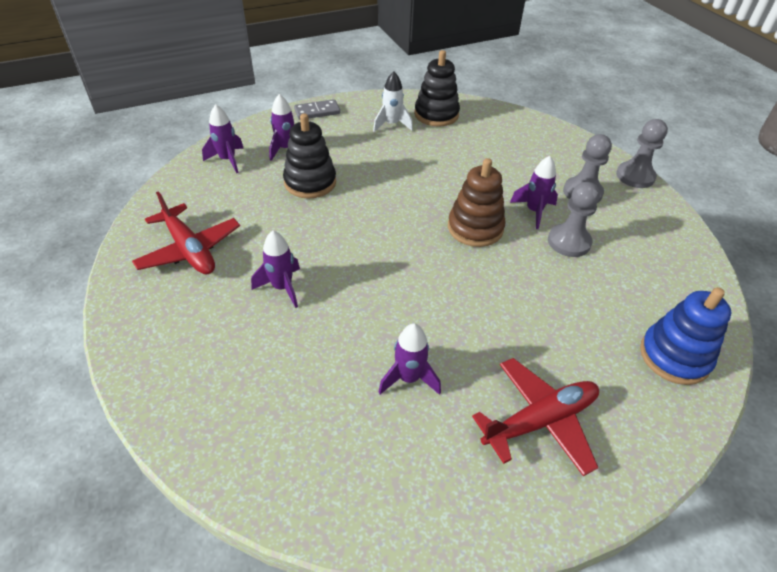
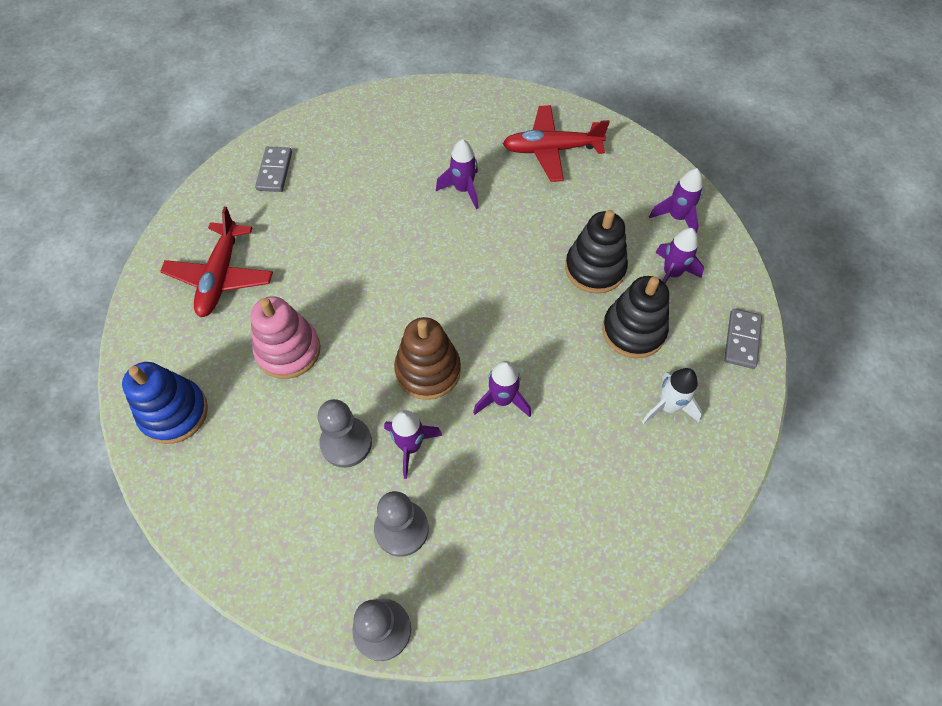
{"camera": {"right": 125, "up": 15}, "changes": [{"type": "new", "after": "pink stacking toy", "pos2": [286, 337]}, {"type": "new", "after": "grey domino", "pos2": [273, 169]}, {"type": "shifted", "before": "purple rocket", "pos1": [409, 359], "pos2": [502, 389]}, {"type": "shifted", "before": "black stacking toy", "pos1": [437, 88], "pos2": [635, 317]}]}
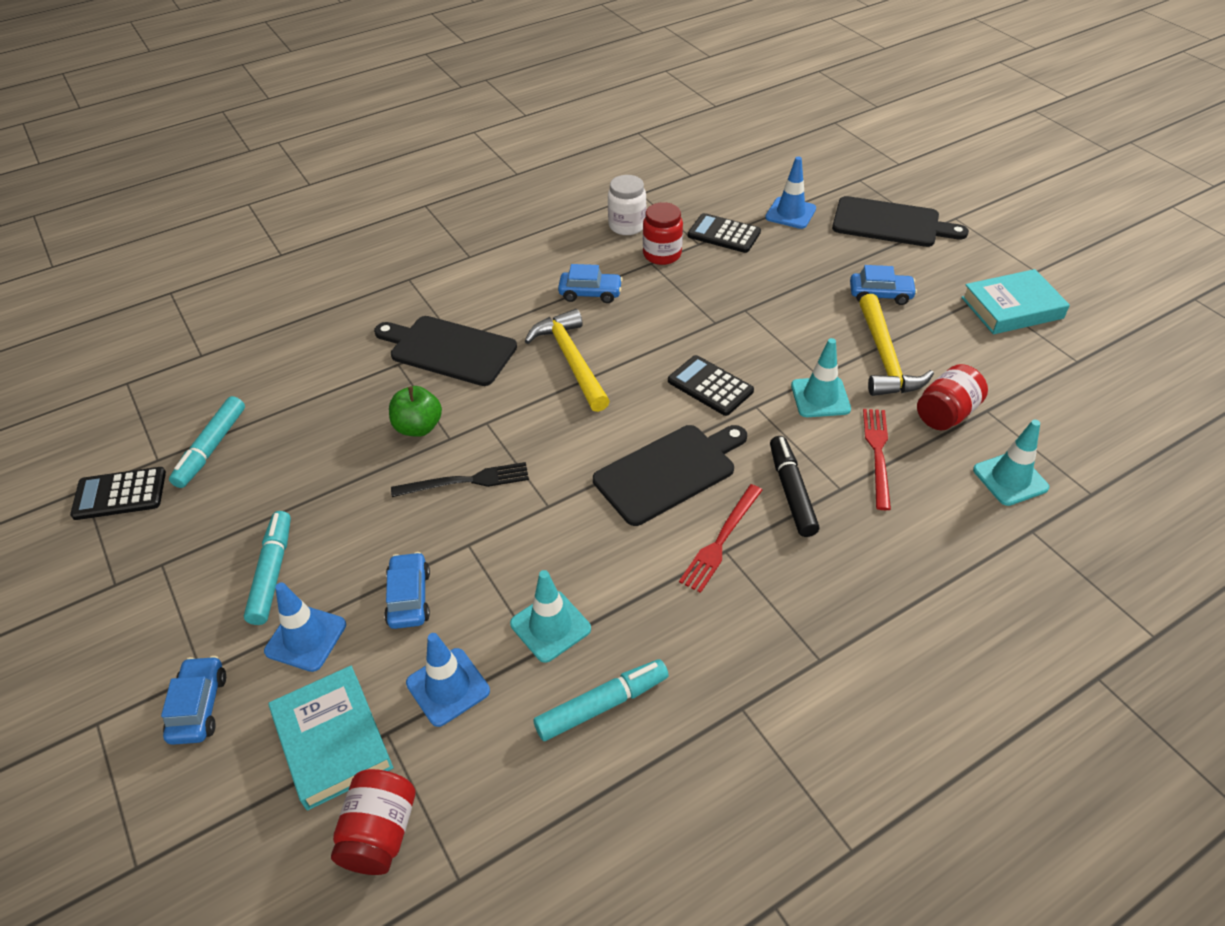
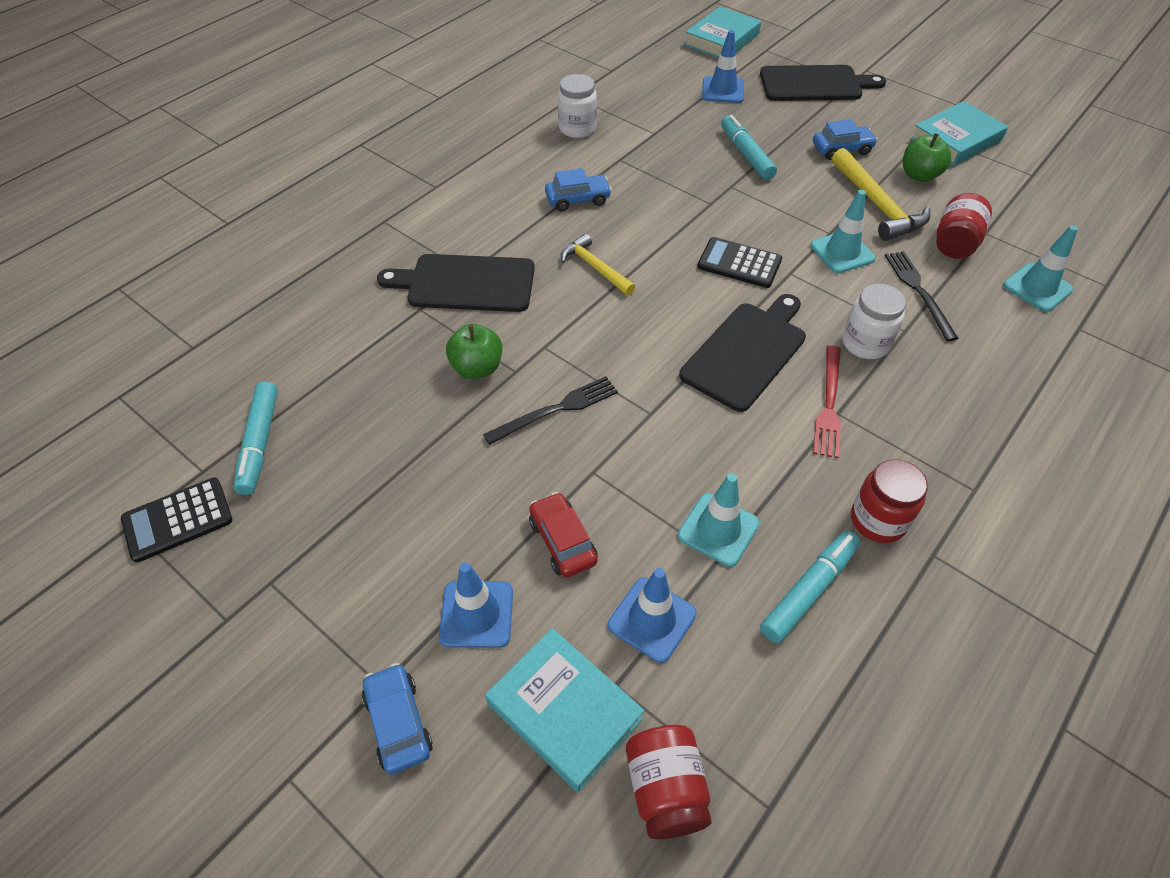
{"camera": {"right": -20, "up": 5}, "changes": [{"type": "repainted", "before": "blue car", "after": "red car", "pos1": [407, 590], "pos2": [563, 535]}, {"type": "scaled", "before": "yellow hammer", "pos1": [567, 360], "pos2": [598, 265], "scale": 0.65}, {"type": "new", "after": "turquoise book", "pos2": [722, 32]}, {"type": "shifted", "before": "turquoise marker", "pos1": [267, 568], "pos2": [749, 147]}, {"type": "swapped", "before": "black marker", "after": "white jar", "pos1": [794, 486], "pos2": [874, 321]}, {"type": "shifted", "before": "red jar", "pos1": [663, 233], "pos2": [889, 501]}, {"type": "repainted", "before": "red fork", "after": "black fork", "pos1": [877, 459], "pos2": [922, 296]}, {"type": "new", "after": "green apple", "pos2": [927, 157]}, {"type": "gone", "before": "black calculator", "pos1": [724, 233]}]}
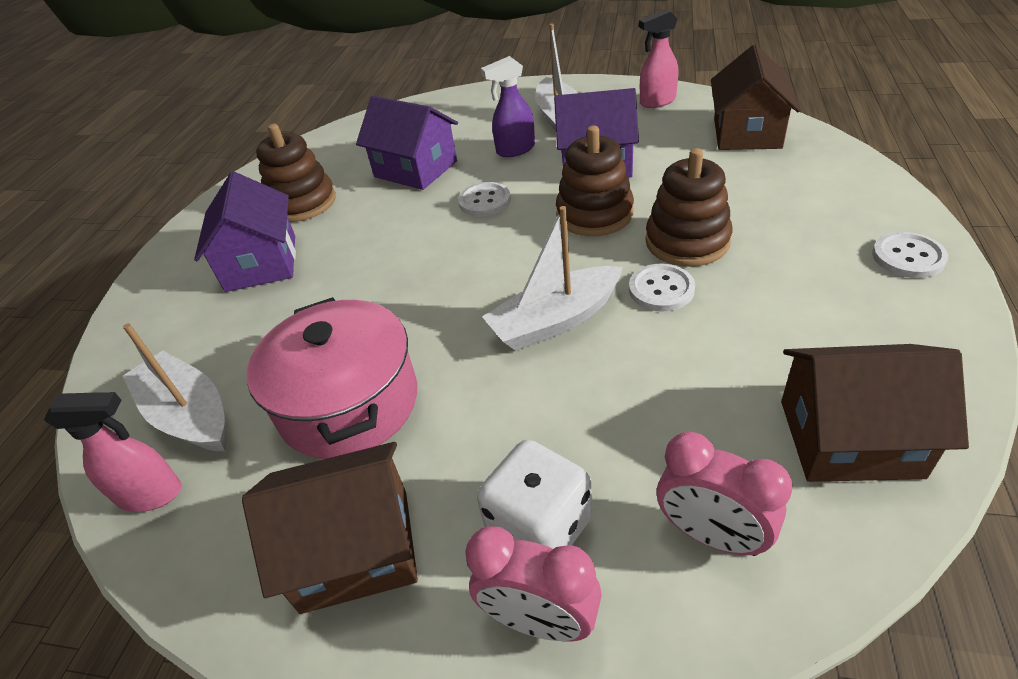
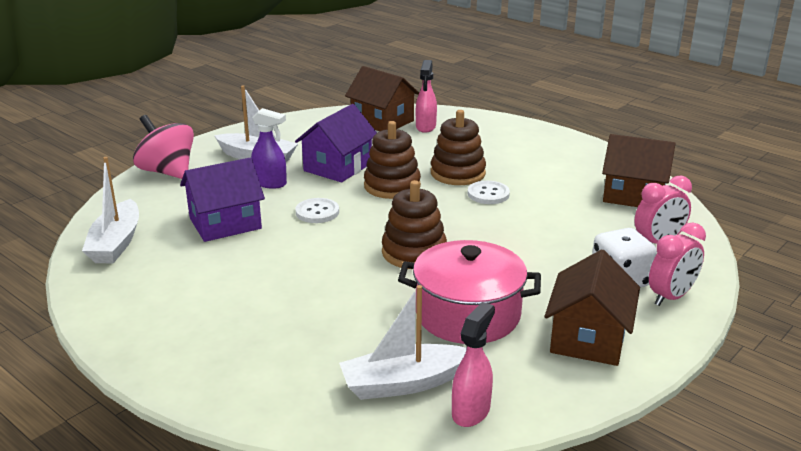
{"camera": {"right": -65, "up": -15}, "changes": [{"type": "shifted", "before": "white boat", "pos1": [552, 278], "pos2": [110, 210]}, {"type": "new", "after": "pink spinning top", "pos2": [163, 147]}, {"type": "rotated", "before": "purple spray bottle", "pos1": [508, 106], "pos2": [269, 148], "turn": -75}, {"type": "shifted", "before": "brown stacking toy", "pos1": [296, 173], "pos2": [414, 224]}, {"type": "shifted", "before": "pink spray bottle", "pos1": [659, 58], "pos2": [426, 96]}, {"type": "rotated", "before": "brown house", "pos1": [875, 413], "pos2": [639, 170], "turn": 75}, {"type": "gone", "before": "purple house", "pos1": [245, 231]}, {"type": "gone", "before": "white button", "pos1": [910, 255]}]}
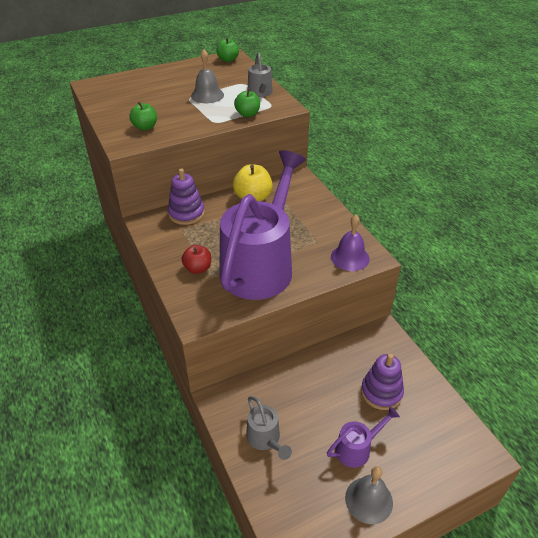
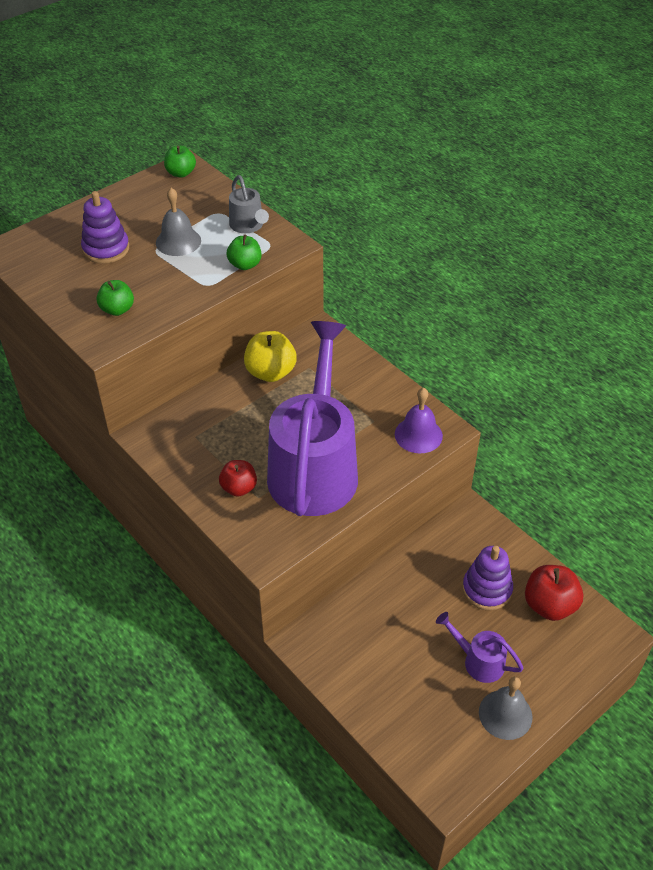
{"camera": {"right": -15, "up": 5}, "changes": [{"type": "shifted", "before": "purple stacking toy", "pos1": [186, 197], "pos2": [105, 227]}, {"type": "rotated", "before": "purple watering can", "pos1": [363, 437], "pos2": [480, 647], "turn": -105}, {"type": "new", "after": "red apple", "pos2": [554, 593]}, {"type": "gone", "before": "grey watering can", "pos1": [269, 428]}]}
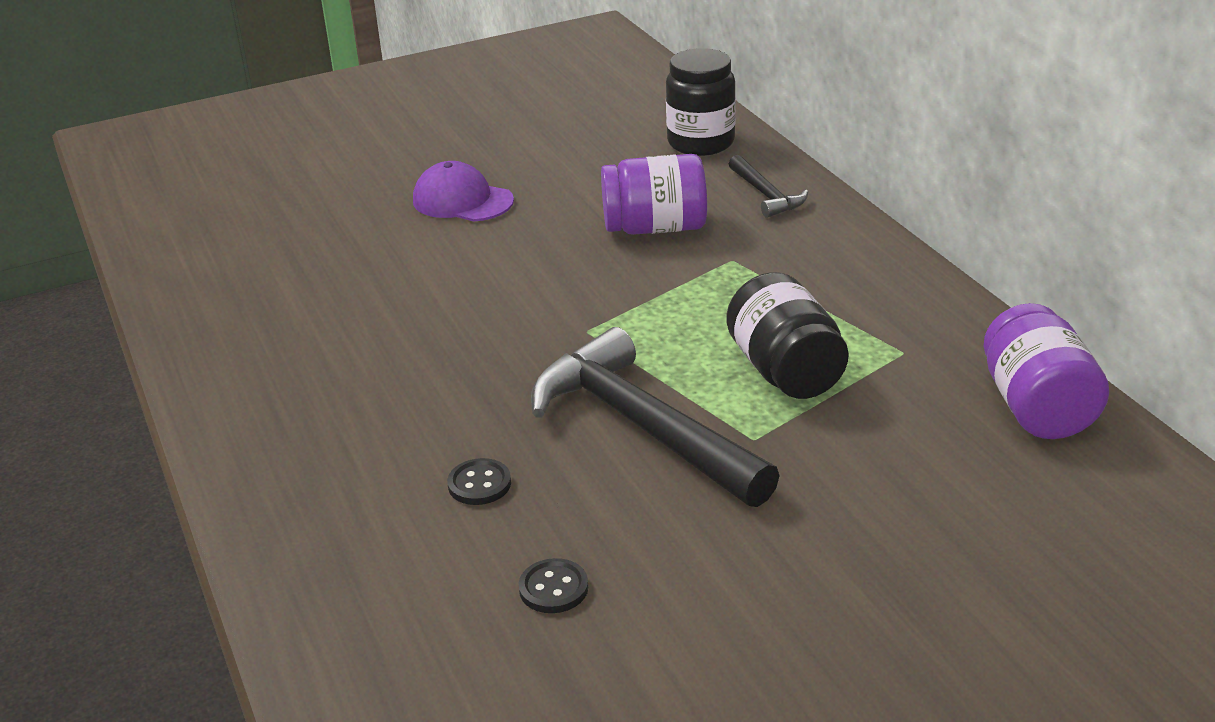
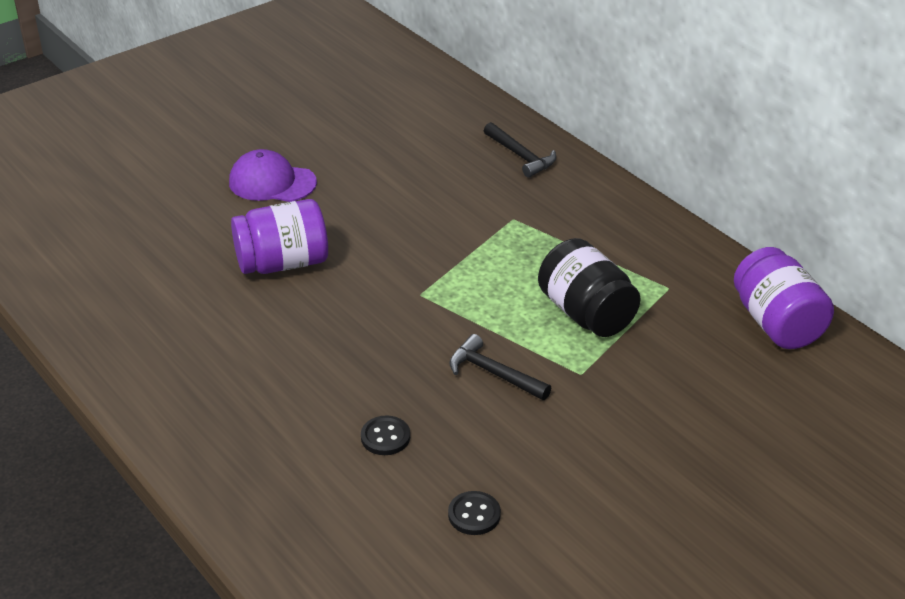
{"camera": {"right": -15, "up": 5}, "changes": [{"type": "shifted", "before": "purple jar", "pos1": [654, 194], "pos2": [279, 236]}, {"type": "scaled", "before": "black hammer", "pos1": [655, 417], "pos2": [500, 367], "scale": 0.49}, {"type": "gone", "before": "black jar", "pos1": [701, 102]}]}
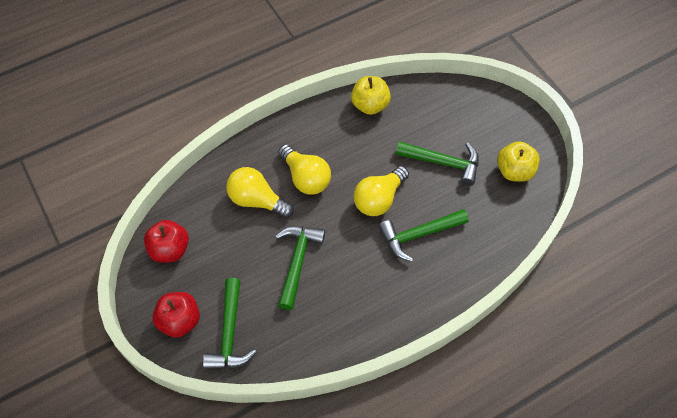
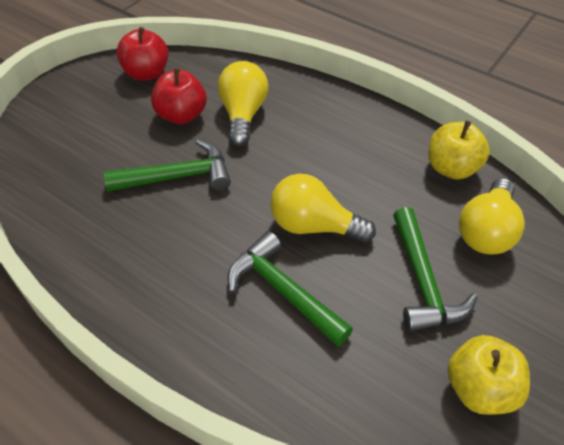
{"camera": {"right": 65, "up": -10}, "changes": [{"type": "shifted", "before": "red apple", "pos1": [176, 315], "pos2": [178, 96]}, {"type": "shifted", "before": "yellow light bulb", "pos1": [304, 169], "pos2": [492, 216]}, {"type": "gone", "before": "green hammer", "pos1": [230, 323]}]}
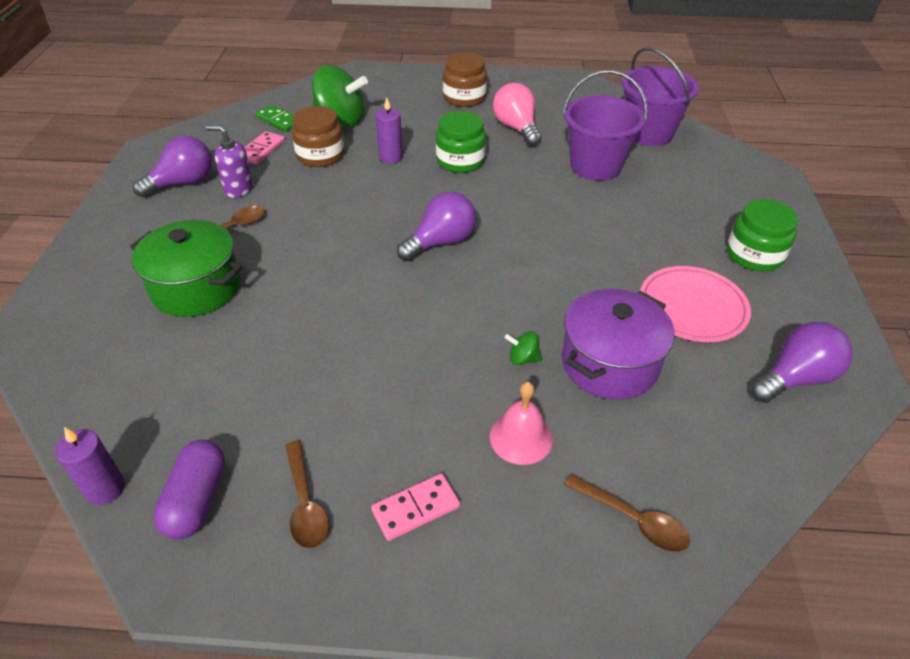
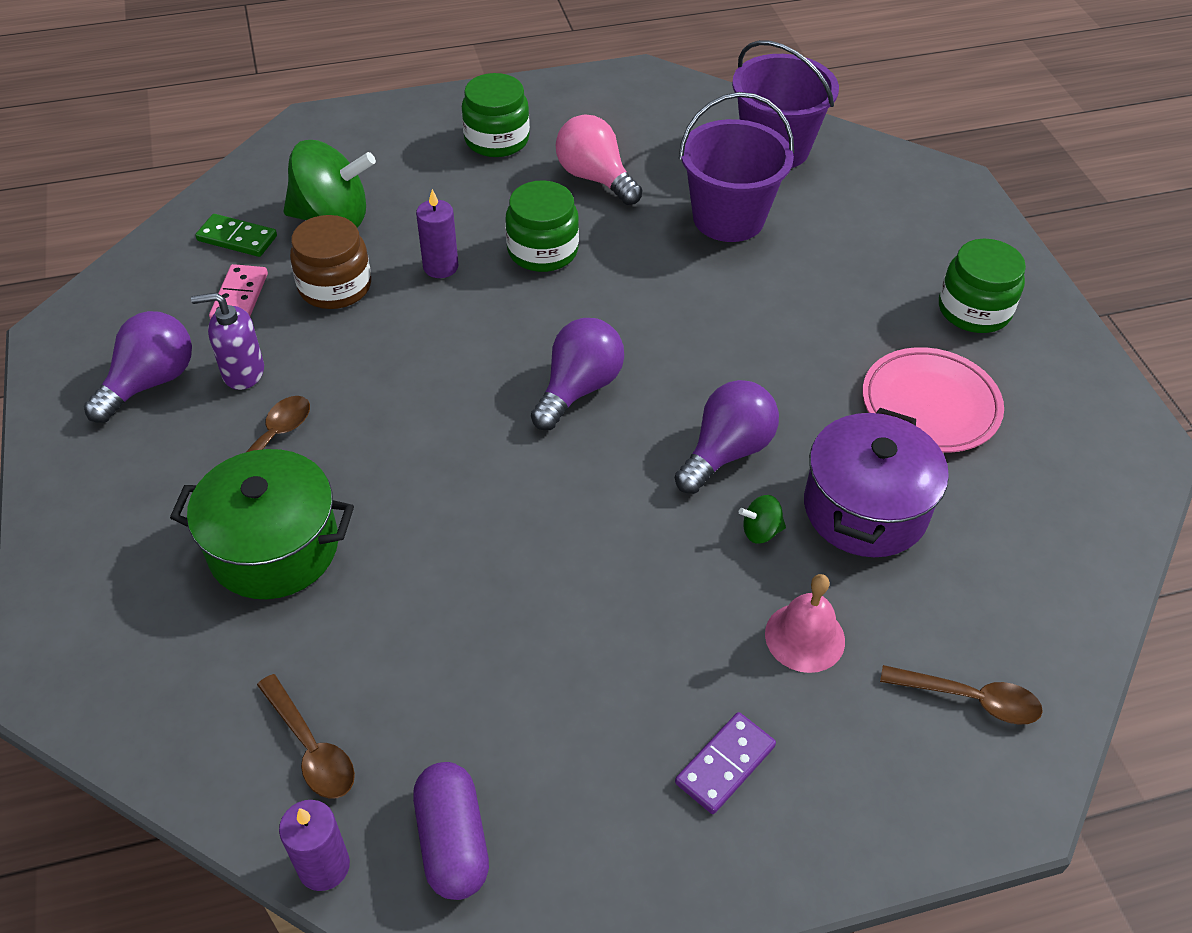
{"camera": {"right": -20, "up": 5}, "changes": [{"type": "shifted", "before": "brown spoon", "pos1": [307, 494], "pos2": [306, 736]}, {"type": "repainted", "before": "brown jar", "after": "green jar", "pos1": [465, 79], "pos2": [496, 115]}, {"type": "shifted", "before": "purple light bulb", "pos1": [802, 362], "pos2": [727, 437]}, {"type": "repainted", "before": "pink domino", "after": "purple domino", "pos1": [415, 507], "pos2": [725, 763]}]}
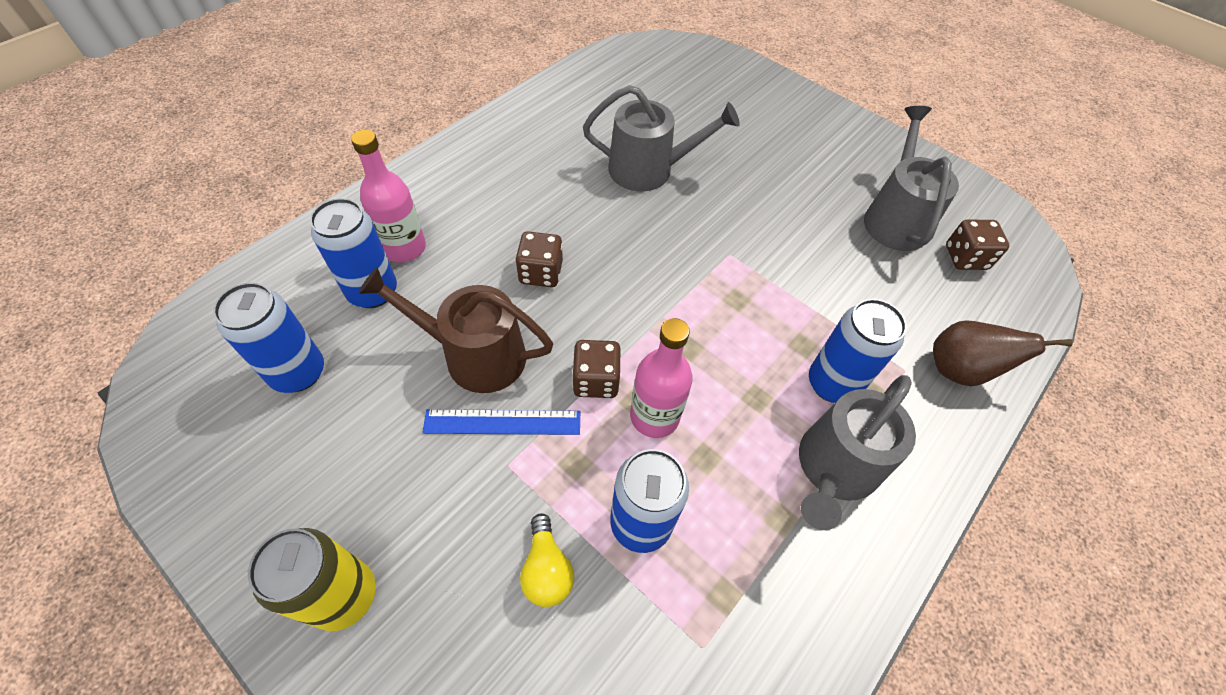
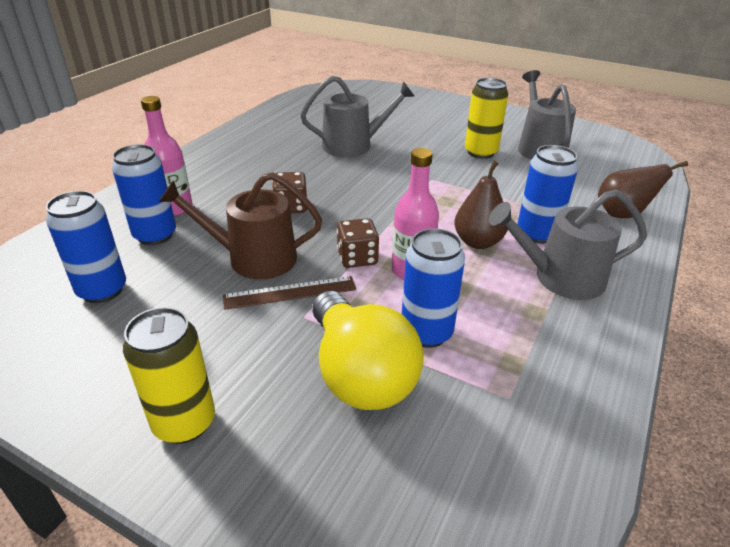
{"camera": {"right": -10, "up": -20}, "changes": [{"type": "repainted", "before": "blue ruler", "after": "brown ruler", "pos1": [501, 422], "pos2": [290, 293]}, {"type": "scaled", "before": "yellow light bulb", "pos1": [547, 560], "pos2": [368, 350], "scale": 2.12}, {"type": "new", "after": "brown pear", "pos2": [481, 205]}, {"type": "new", "after": "yellow can", "pos2": [486, 118]}, {"type": "rotated", "before": "grey watering can", "pos1": [857, 452], "pos2": [568, 244], "turn": 60}, {"type": "gone", "before": "brown dice", "pos1": [978, 245]}]}
